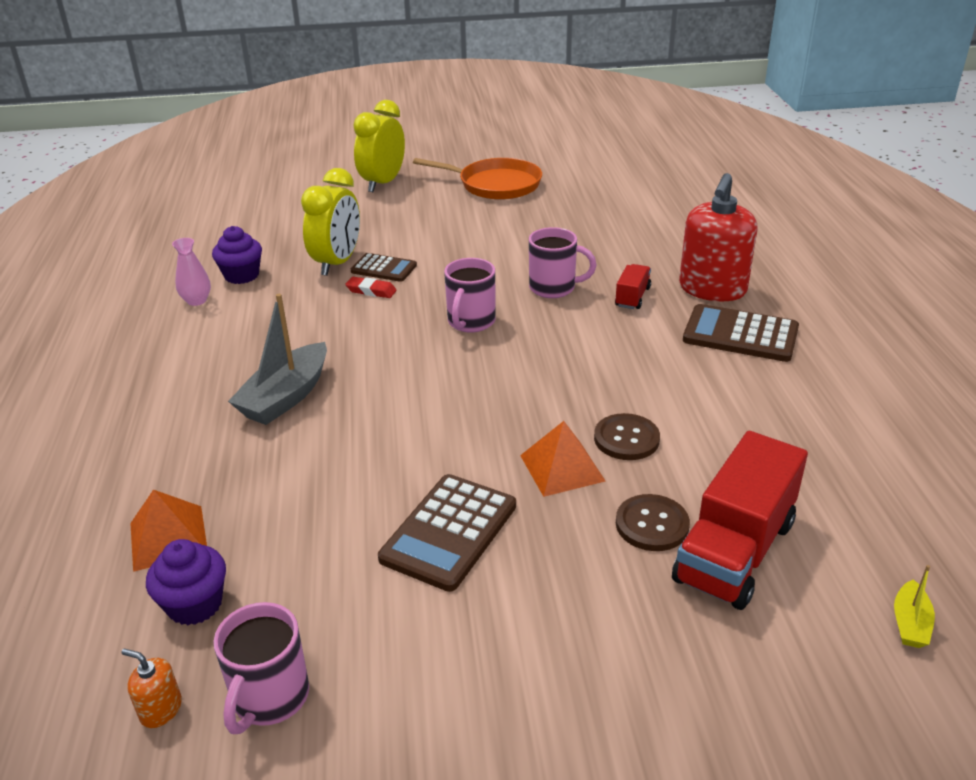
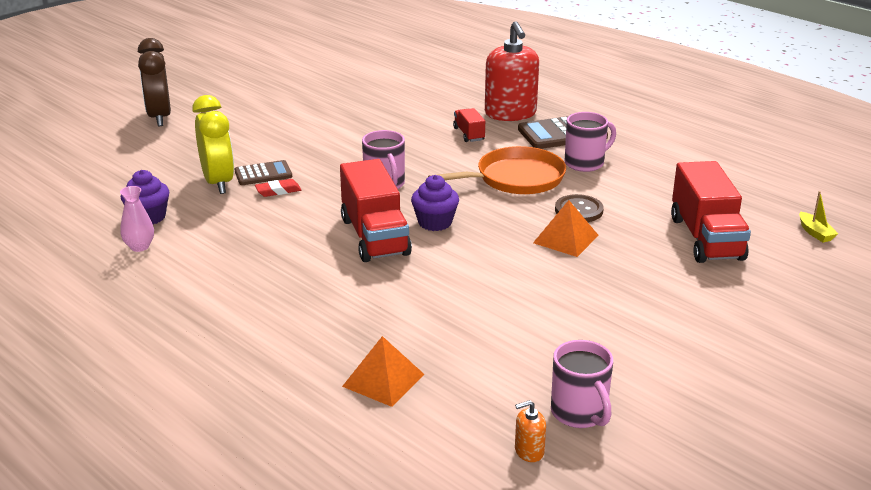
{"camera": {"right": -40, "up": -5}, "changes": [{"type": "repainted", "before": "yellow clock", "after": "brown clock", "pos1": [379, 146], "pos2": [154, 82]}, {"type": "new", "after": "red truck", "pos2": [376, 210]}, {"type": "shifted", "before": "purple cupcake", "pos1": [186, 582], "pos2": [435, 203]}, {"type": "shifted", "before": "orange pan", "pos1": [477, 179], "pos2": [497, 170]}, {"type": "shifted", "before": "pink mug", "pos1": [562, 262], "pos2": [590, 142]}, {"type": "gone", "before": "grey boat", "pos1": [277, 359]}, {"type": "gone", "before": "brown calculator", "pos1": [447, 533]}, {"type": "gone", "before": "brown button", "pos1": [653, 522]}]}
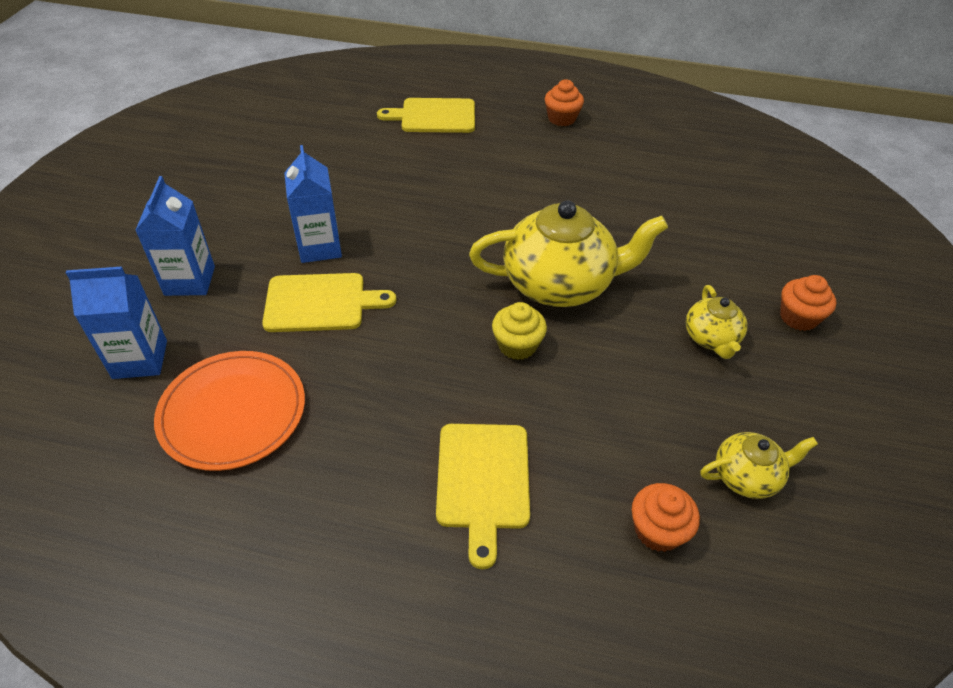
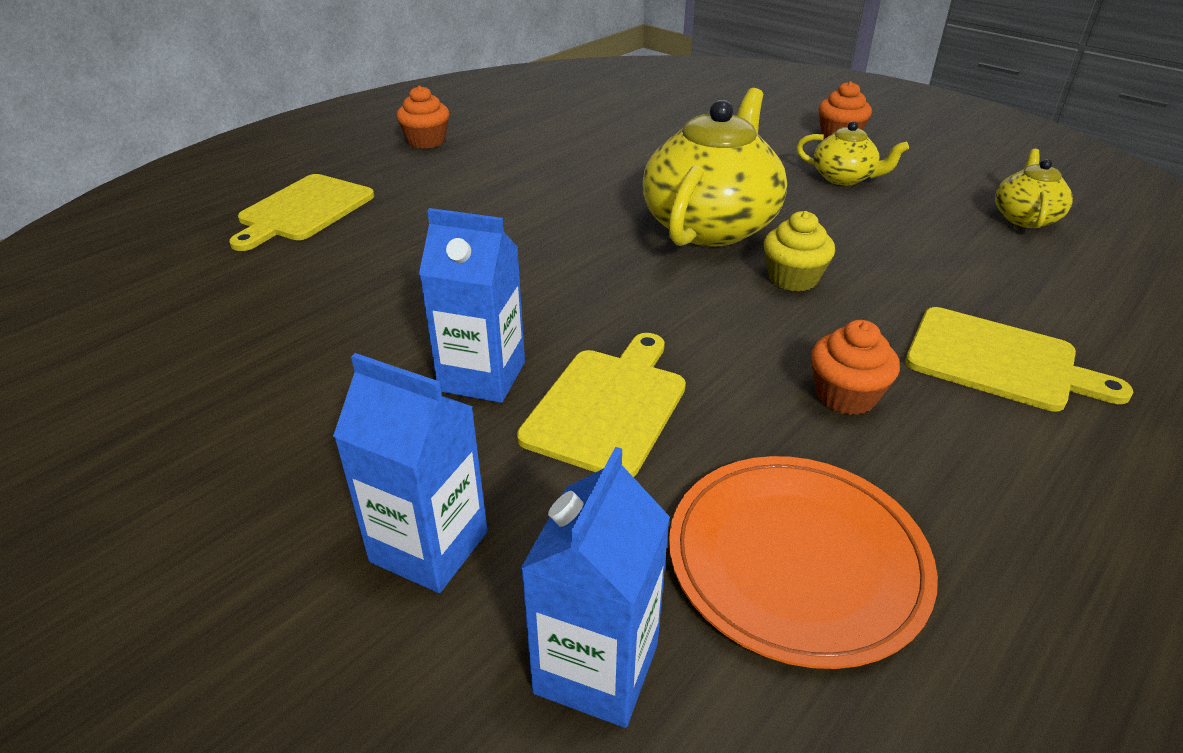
{"camera": {"right": -60, "up": -10}, "changes": [{"type": "shifted", "before": "orange cupcake", "pos1": [666, 517], "pos2": [855, 367]}]}
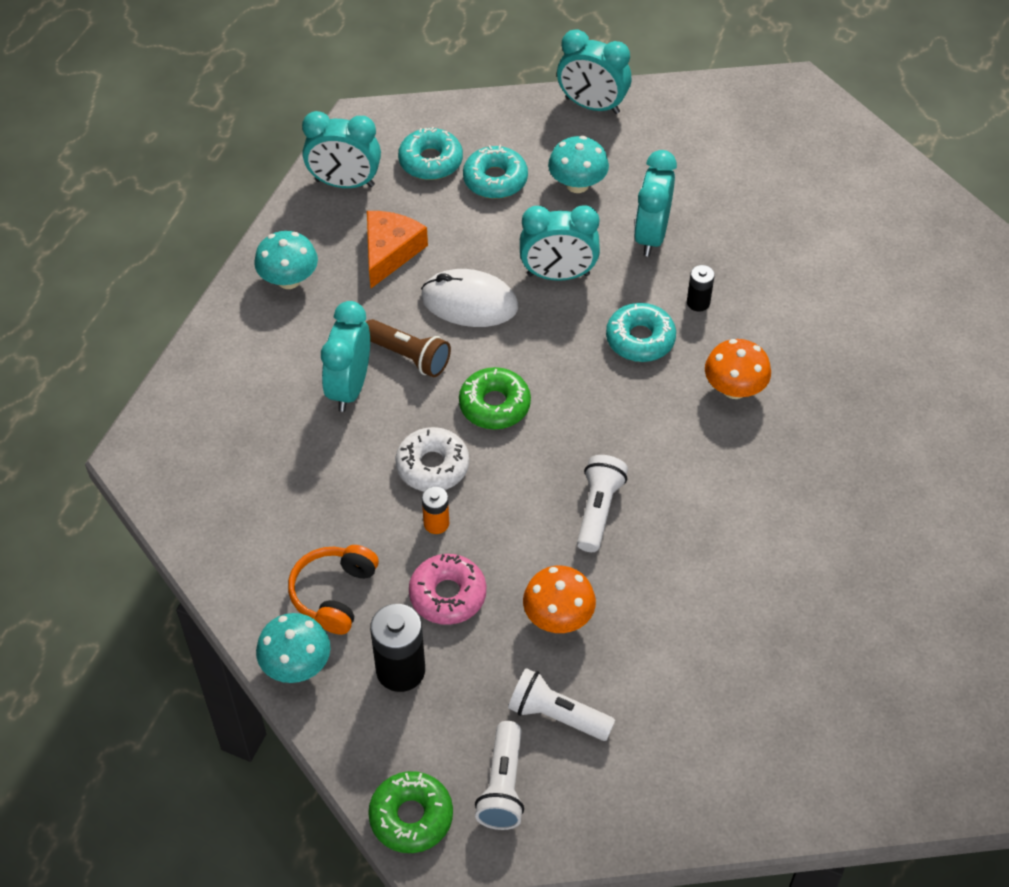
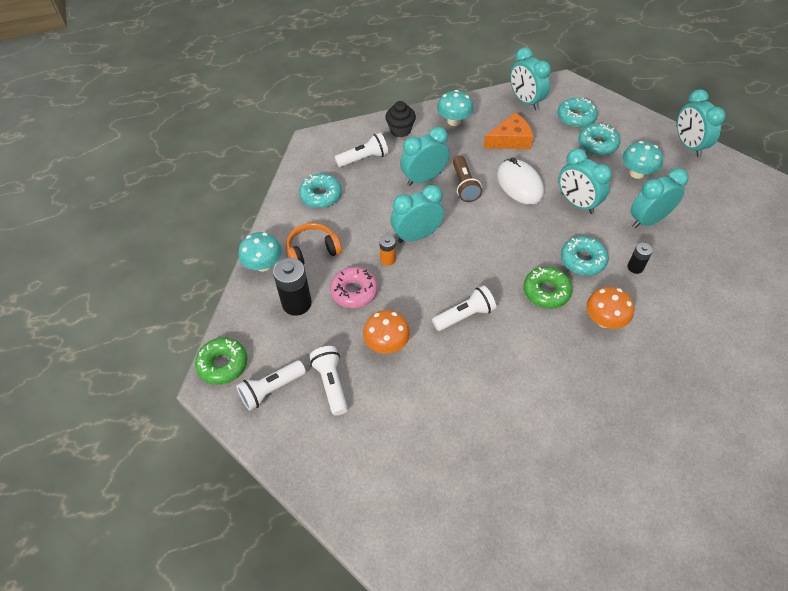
{"camera": {"right": 50, "up": 0}, "changes": [{"type": "new", "after": "turquoise donut", "pos2": [320, 191]}, {"type": "new", "after": "white flashlight", "pos2": [362, 150]}, {"type": "new", "after": "black cupcake", "pos2": [400, 119]}, {"type": "swapped", "before": "white donut", "after": "turquoise clock", "pos1": [432, 459], "pos2": [417, 214]}, {"type": "shifted", "before": "green donut", "pos1": [495, 398], "pos2": [548, 288]}]}
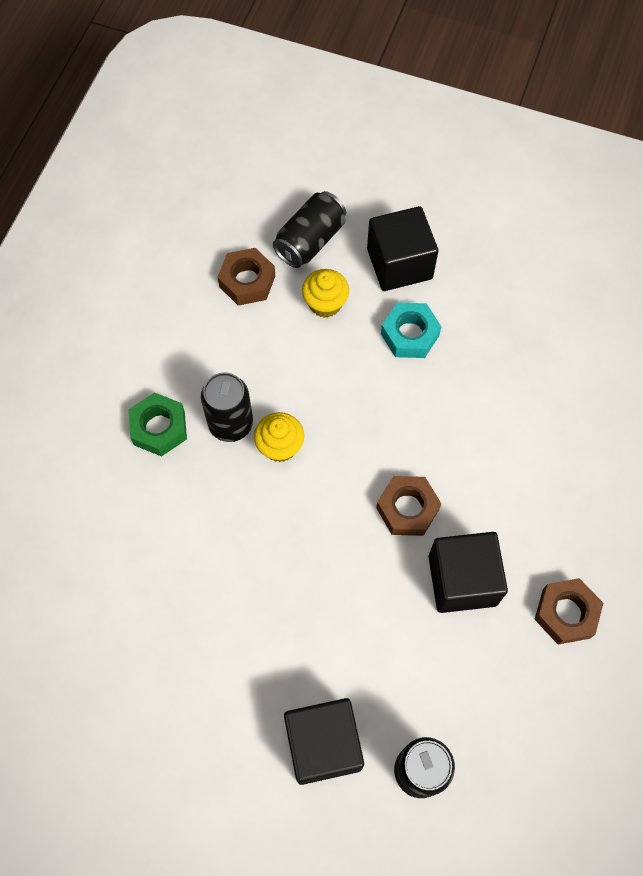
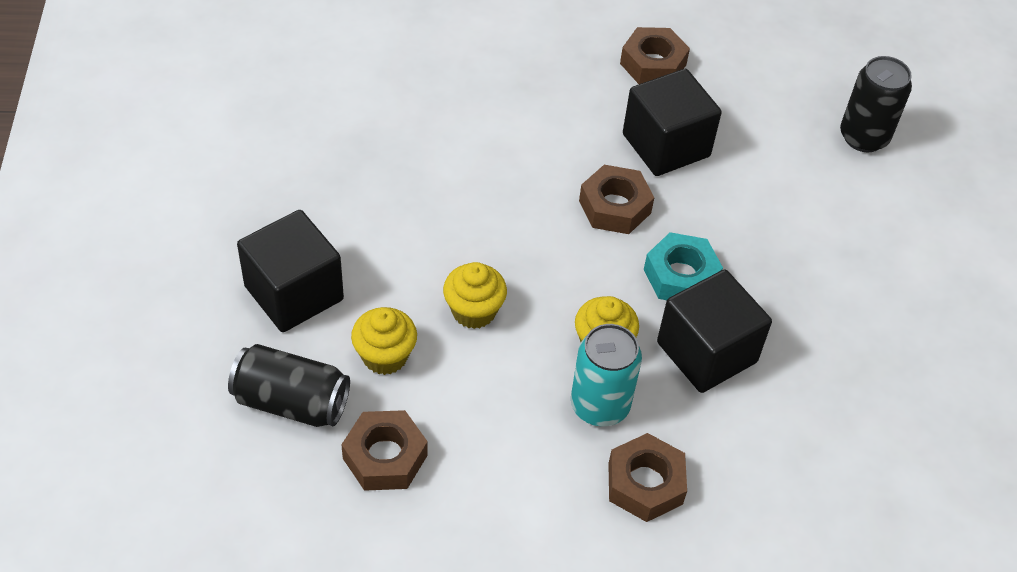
{"camera": {"right": -115, "up": -15}, "changes": [{"type": "new", "after": "yellow cupcake", "pos2": [475, 295]}, {"type": "repainted", "before": "black can", "after": "turquoise can", "pos1": [227, 407], "pos2": [606, 375]}, {"type": "repainted", "before": "green nut", "after": "brown nut", "pos1": [158, 424], "pos2": [647, 477]}, {"type": "shifted", "before": "turquoise nut", "pos1": [411, 330], "pos2": [683, 266]}, {"type": "shifted", "before": "black cube", "pos1": [324, 741], "pos2": [714, 331]}]}
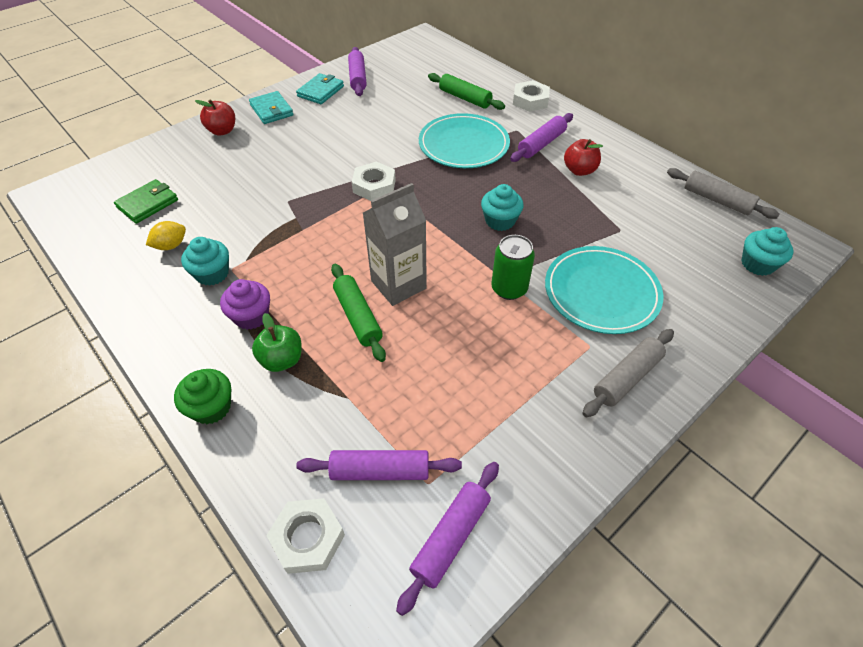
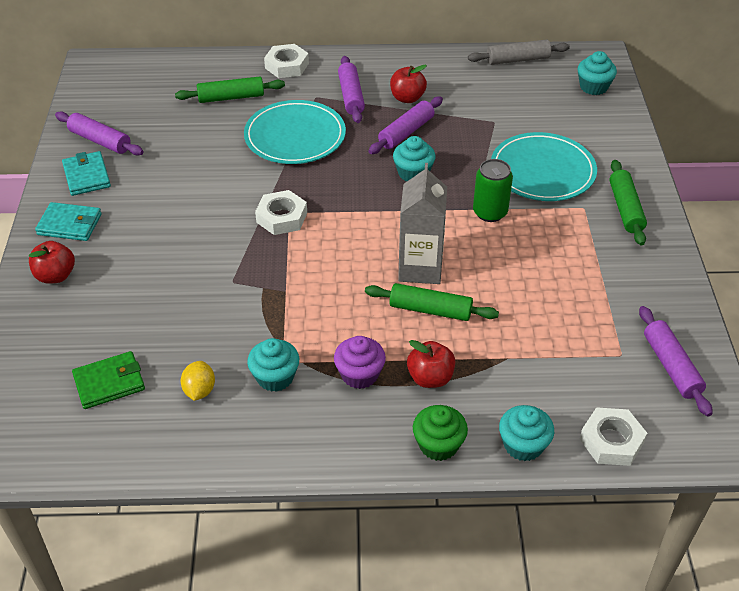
{"camera": {"right": -50, "up": -5}, "changes": [{"type": "rotated", "before": "green wallet", "pos1": [146, 201], "pos2": [108, 380], "turn": 75}, {"type": "shifted", "before": "purple rolling pin", "pos1": [379, 465], "pos2": [406, 125]}, {"type": "repainted", "before": "green apple", "after": "red apple", "pos1": [277, 342], "pos2": [431, 364]}, {"type": "new", "after": "turquoise cupcake", "pos2": [526, 433]}, {"type": "repainted", "before": "grey rolling pin", "after": "green rolling pin", "pos1": [628, 373], "pos2": [628, 203]}]}
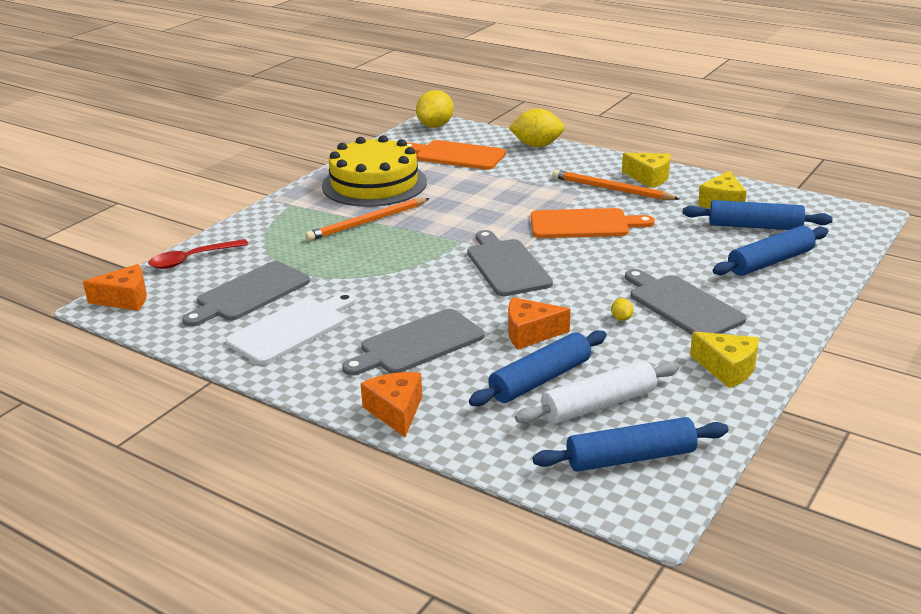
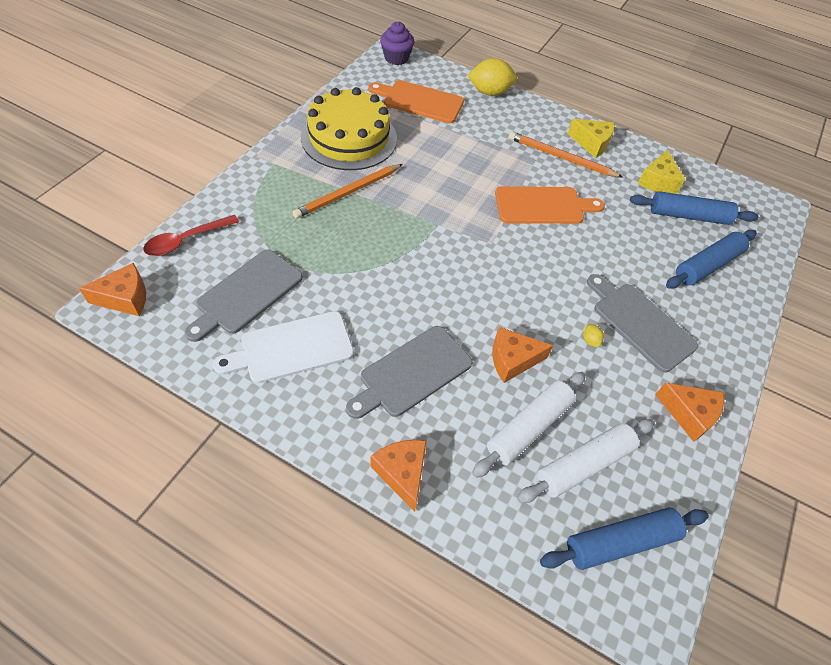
{"camera": {"right": -10, "up": 25}, "changes": [{"type": "rotated", "before": "white cutting board", "pos1": [291, 328], "pos2": [283, 347], "turn": -150}, {"type": "swapped", "before": "yellow lemon", "after": "purple cupcake", "pos1": [434, 109], "pos2": [397, 43]}, {"type": "repainted", "before": "blue rolling pin", "after": "white rolling pin", "pos1": [538, 368], "pos2": [529, 425]}, {"type": "repainted", "before": "yellow cheese", "after": "orange cheese", "pos1": [724, 360], "pos2": [689, 412]}, {"type": "gone", "before": "grey cutting board", "pos1": [510, 263]}]}
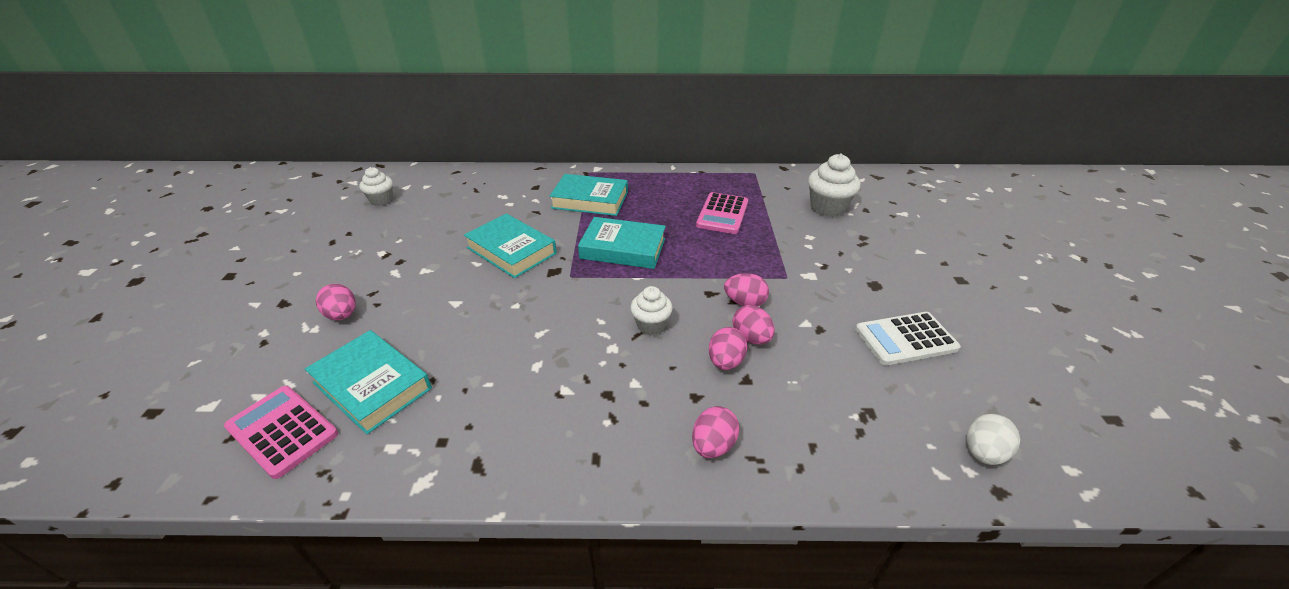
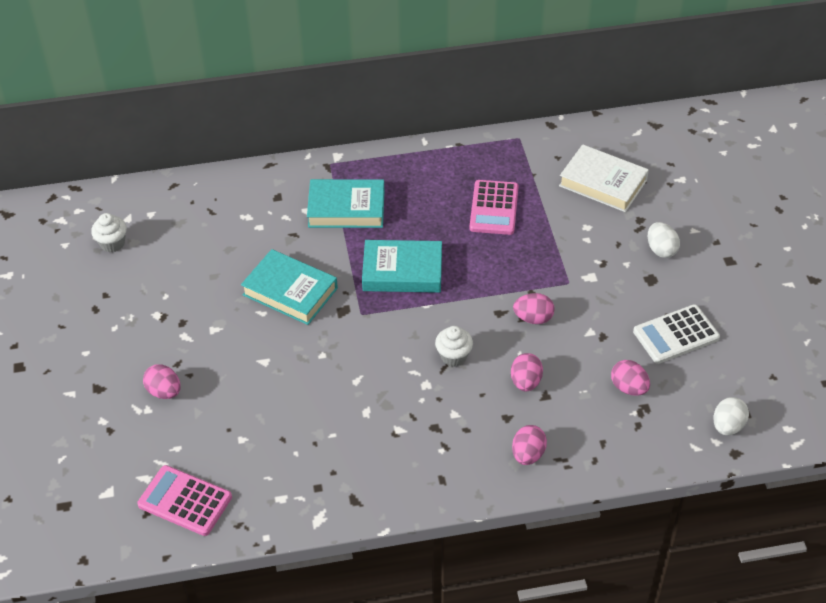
{"camera": {"right": -10, "up": 10}, "changes": [{"type": "swapped", "before": "white cupcake", "after": "white book", "pos1": [834, 185], "pos2": [604, 178]}, {"type": "shifted", "before": "pink egg", "pos1": [753, 324], "pos2": [630, 378]}, {"type": "new", "after": "white egg", "pos2": [664, 240]}, {"type": "gone", "before": "turquoise book", "pos1": [368, 382]}]}
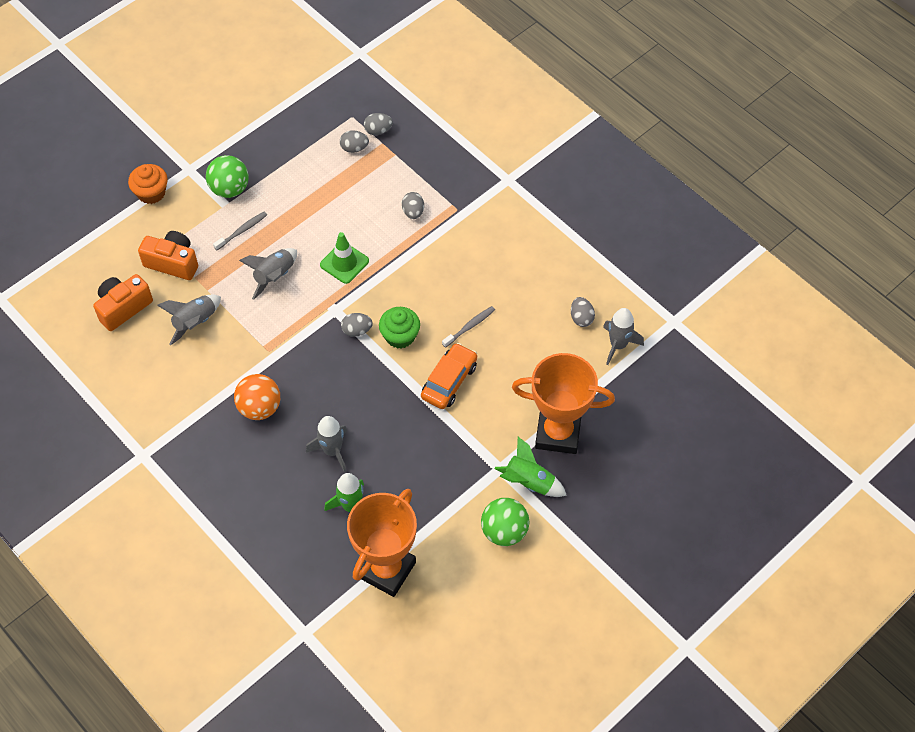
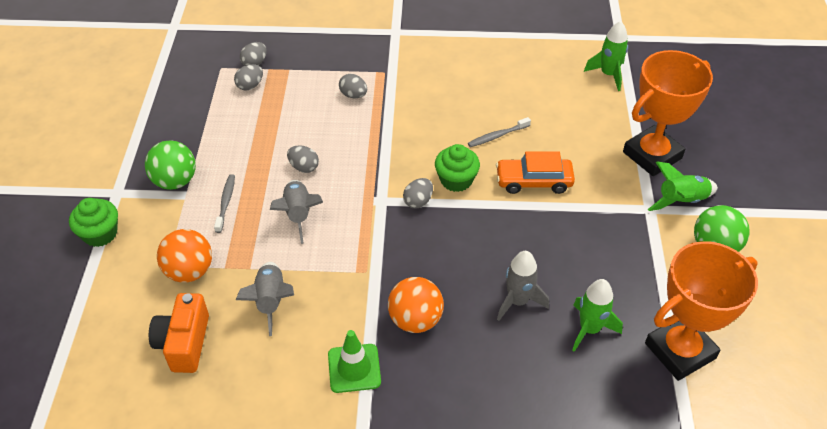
{"camera": {"right": -45, "up": -10}, "changes": [{"type": "repainted", "before": "orange cupcake", "after": "green cupcake", "pos1": [148, 184], "pos2": [93, 222]}, {"type": "swapped", "before": "orange camera", "after": "orange ball", "pos1": [168, 255], "pos2": [184, 256]}, {"type": "shifted", "before": "grey egg", "pos1": [583, 312], "pos2": [303, 159]}, {"type": "shifted", "before": "green traffic cone", "pos1": [344, 258], "pos2": [354, 361]}, {"type": "rotated", "before": "grey toothbrush", "pos1": [468, 327], "pos2": [499, 132], "turn": -120}, {"type": "rotated", "before": "orange car", "pos1": [449, 376], "pos2": [535, 172], "turn": -75}, {"type": "repainted", "before": "grey rocket", "after": "green rocket", "pos1": [623, 336], "pos2": [606, 56]}, {"type": "rotated", "before": "orange trophy", "pos1": [382, 543], "pos2": [701, 311], "turn": 75}]}
